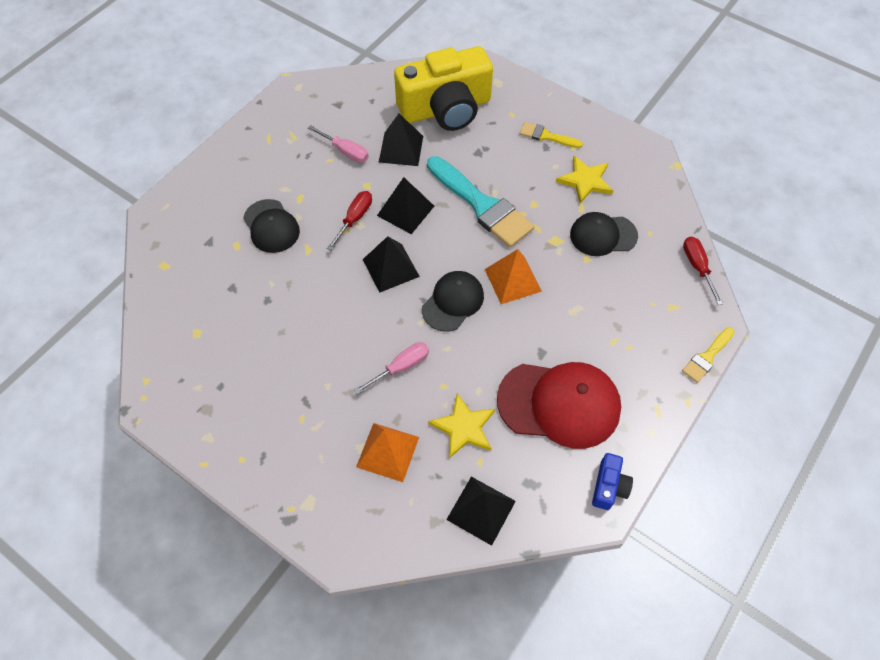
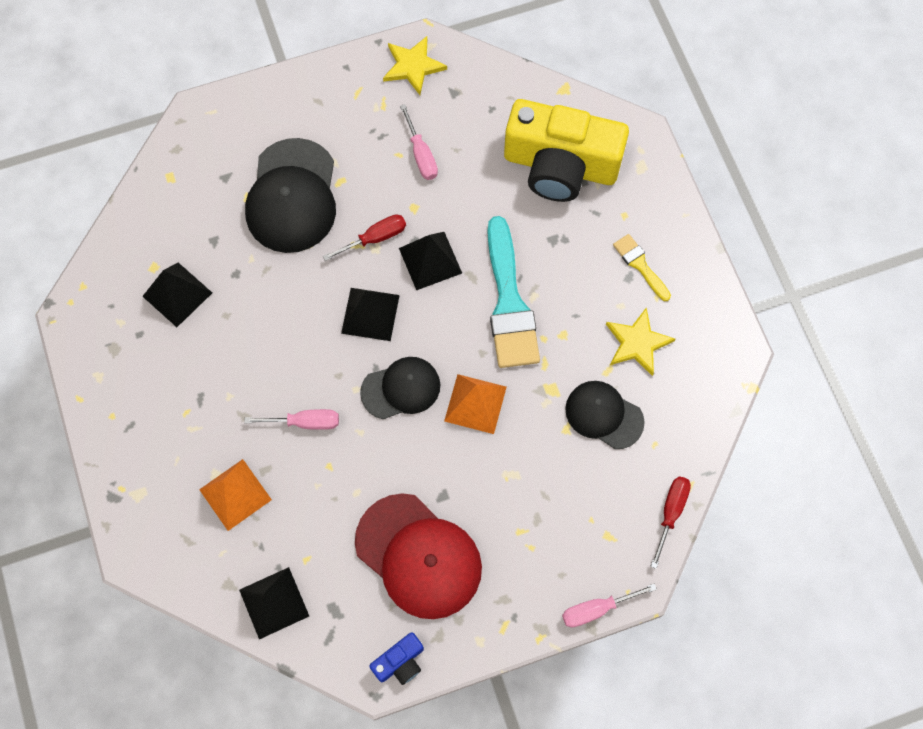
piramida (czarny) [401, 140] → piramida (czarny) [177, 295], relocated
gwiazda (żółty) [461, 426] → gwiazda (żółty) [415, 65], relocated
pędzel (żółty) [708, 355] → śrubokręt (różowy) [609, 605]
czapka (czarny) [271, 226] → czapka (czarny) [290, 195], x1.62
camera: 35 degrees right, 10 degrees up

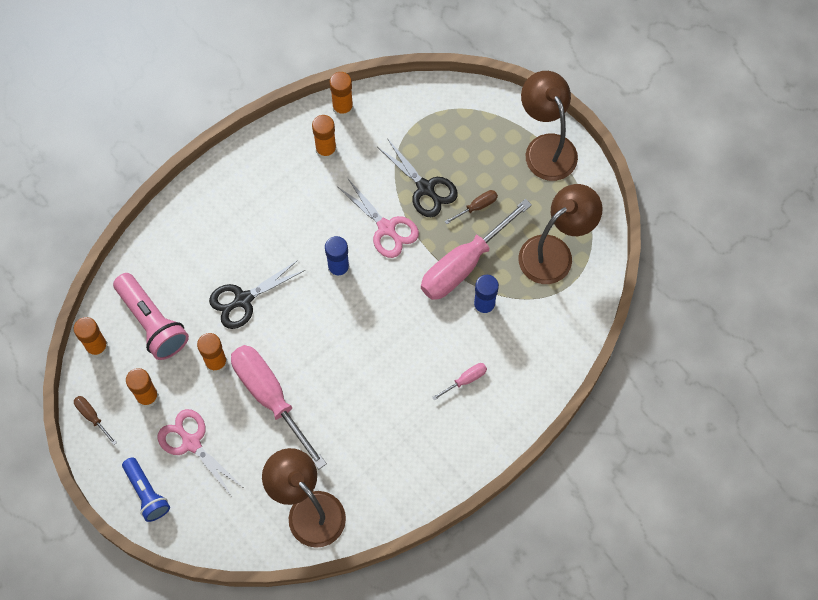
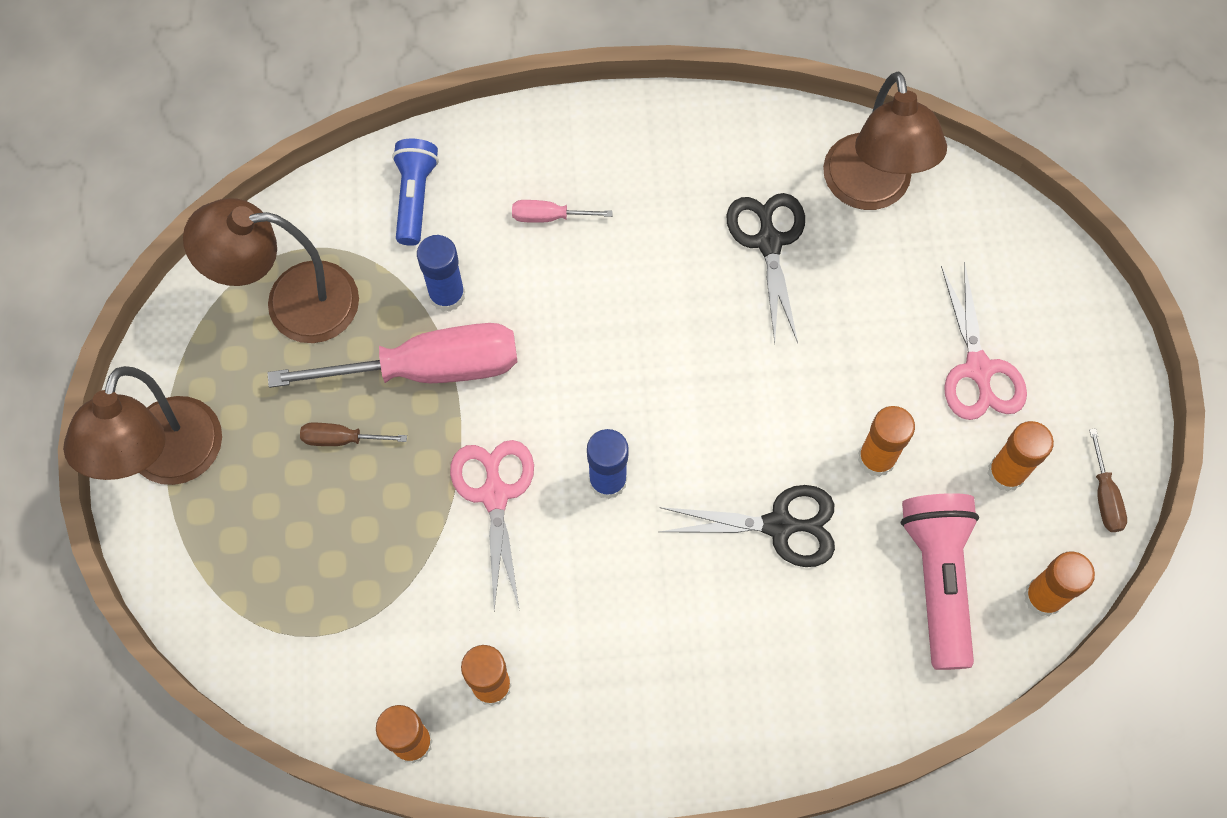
śrubokręt (różowy) [279, 407] → -
latarka (niebieski) [146, 489] → latarka (niebieski) [415, 192], relocated
nożyczki (czarny) [417, 177] → nożyczki (czarny) [766, 268], relocated
camera: 145 degrees left, 0 degrees up

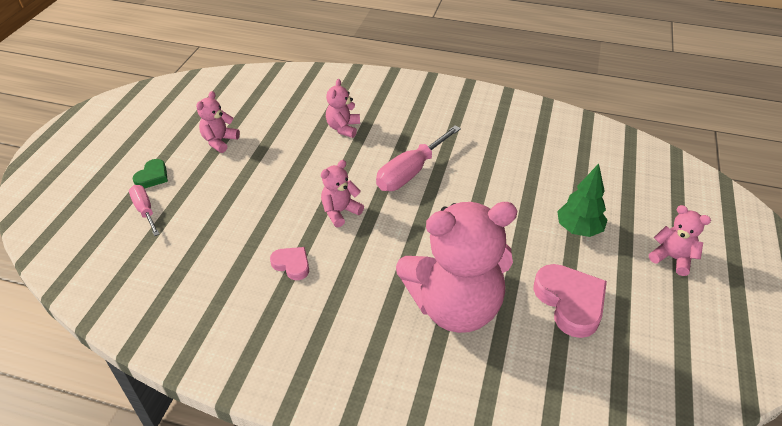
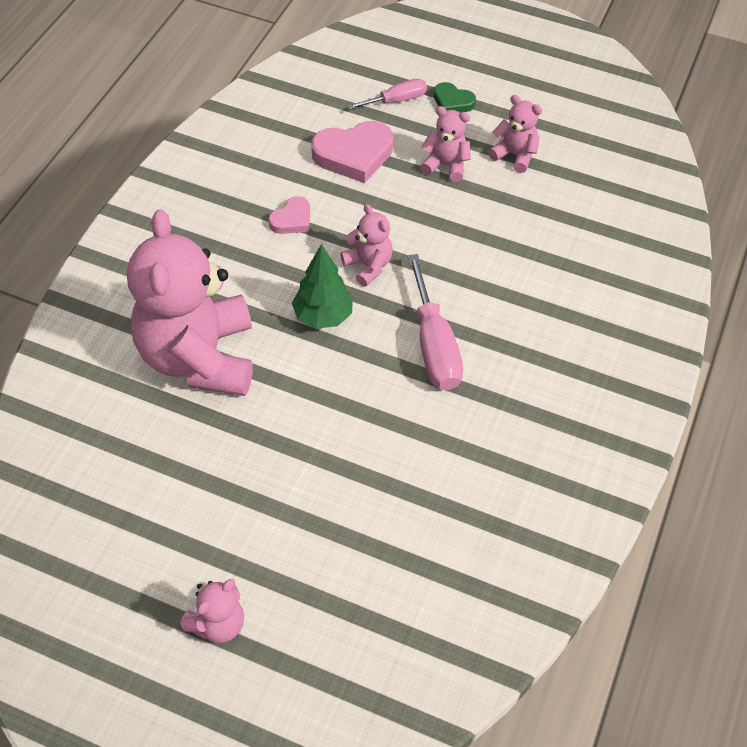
miś (różowy) [343, 108] → miś (różowy) [445, 144], relocated
serce (różowy) [570, 301] → serce (różowy) [352, 152], relocated
drzewko (zielony) [582, 200] → drzewko (zielony) [322, 286], relocated
śrubokręt (różowy) [418, 158] → śrubokręt (różowy) [435, 322], 150 degrees counterclockwise
camera: 95 degrees right, 10 degrees up

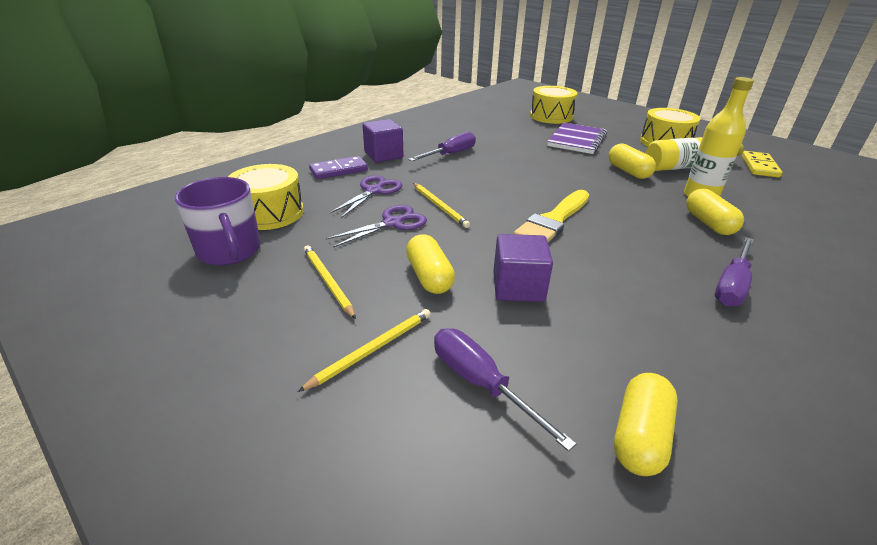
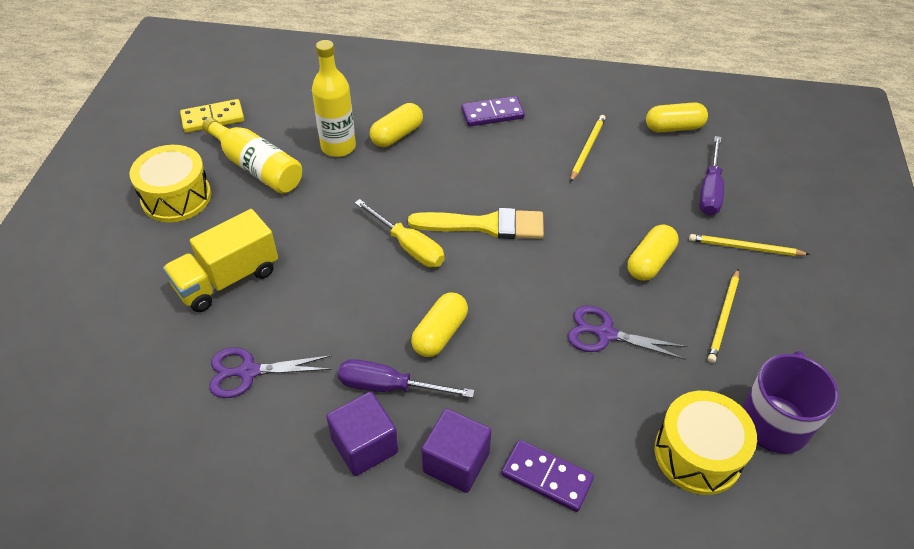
bęben (żółty) [554, 105] → -
- → śrubokręt (żółty) [399, 233]
nożyczki (fioletowy) [366, 196] → nożyczki (fioletowy) [270, 372], relocated
ołówek (żółty) [441, 205] → ołówek (żółty) [588, 148], relocated
sześcian (fioletowy) [523, 268] → sześcian (fioletowy) [362, 434], relocated
kapsułka (żółty) [632, 161] → kapsułka (żółty) [439, 324], relocated
zeszyt (fioletowy) [577, 138] → ciężarówka (żółty) [220, 260]
śrubokręt (fioletowy) [734, 271] → kostka domina (fioletowy) [493, 111]
camera: 125 degrees left, 15 degrees up

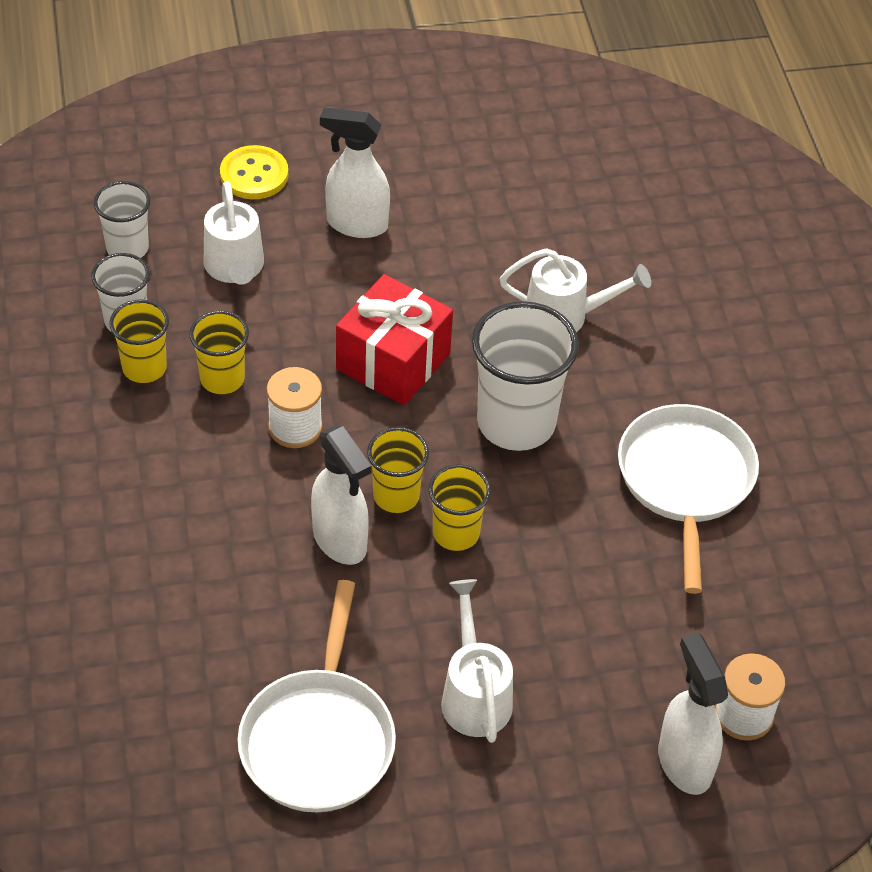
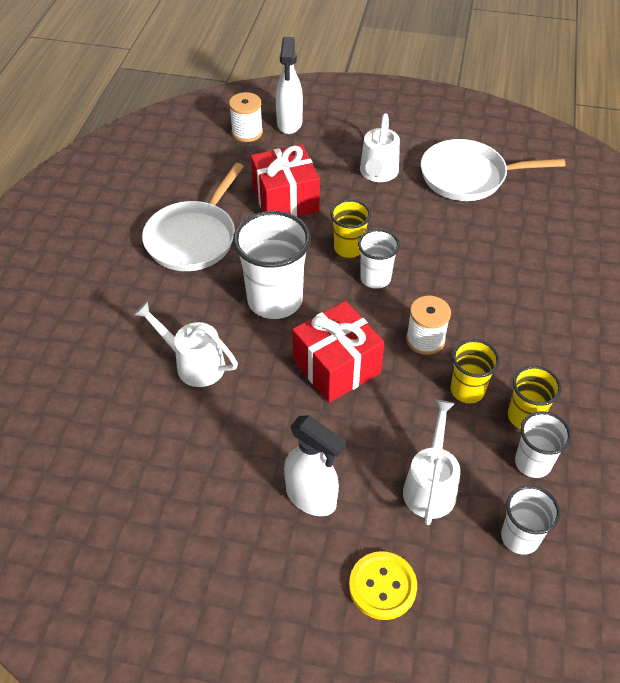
spryskiwacz (biały) [341, 495] → -
- → prezent (czerwony) [285, 180]
szklanka (żółty) [398, 470] → szklanka (biały) [379, 259]
patelnia (biały) [316, 696] → patelnia (biały) [493, 170], 120 degrees counterclockwise
camera: 155 degrees left, 0 degrees up

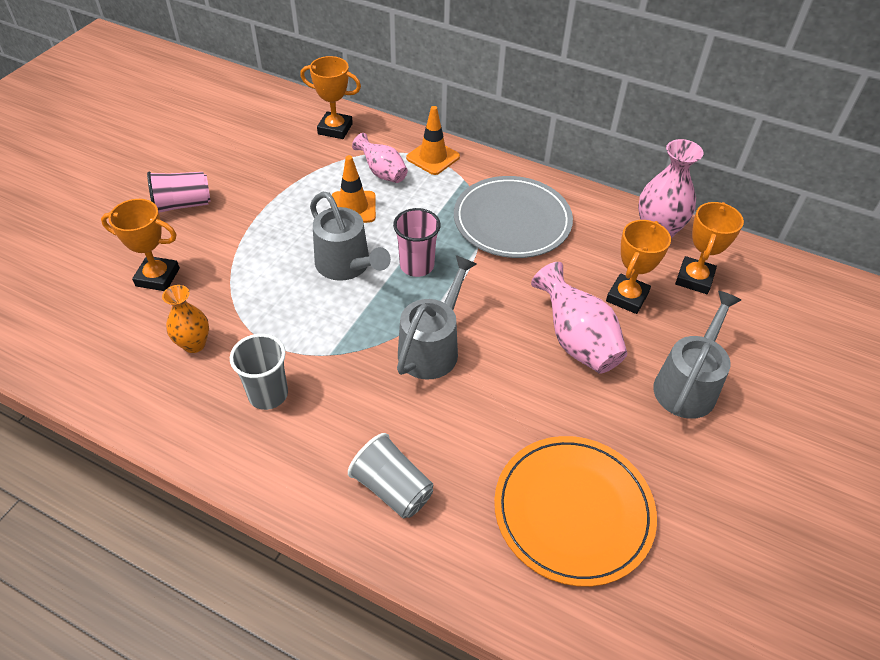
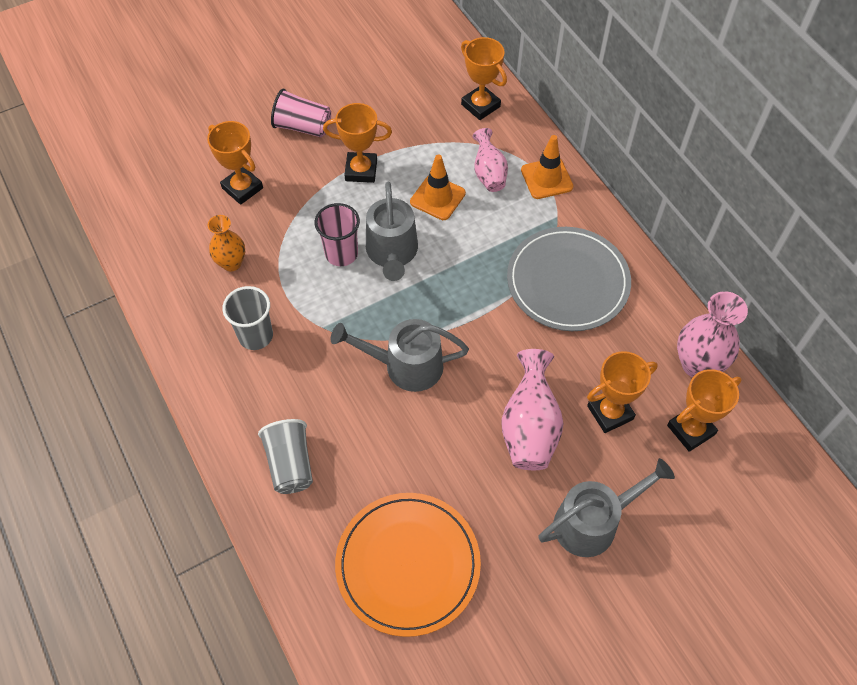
- → puchar (pomarańczowy) [357, 143]
szklanka (różowy) [417, 242] → szklanka (różowy) [337, 234], relocated
konewka (szary) [437, 317] → konewka (szary) [400, 355], 150 degrees counterclockwise
camera: 35 degrees right, 10 degrees up

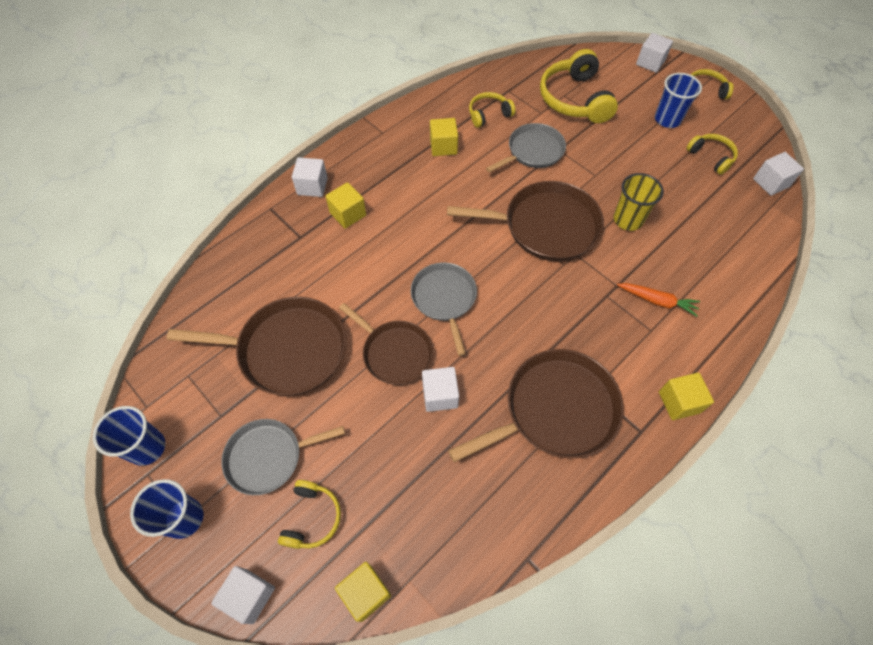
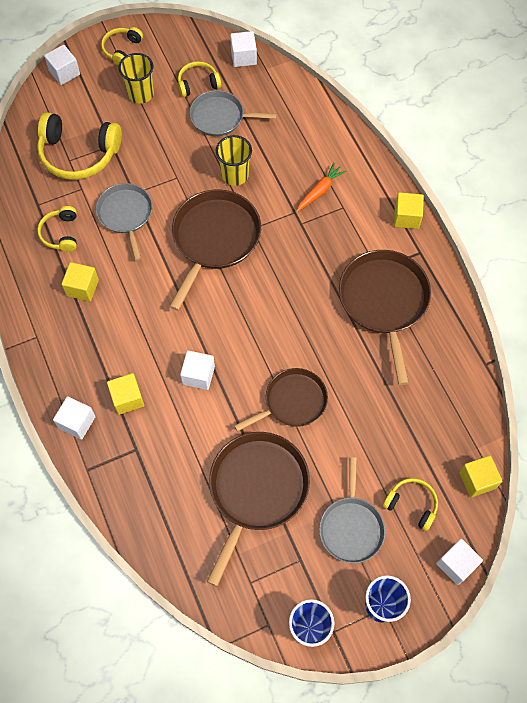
patelnia (szary) [444, 309] → patelnia (szary) [233, 113], relocated
sześcian (biały) [440, 389] → sześcian (biały) [197, 370], relocated
szklanka (niebieski) [678, 100] → szklanka (żółty) [136, 78]
camera: 70 degrees left, 5 degrees up

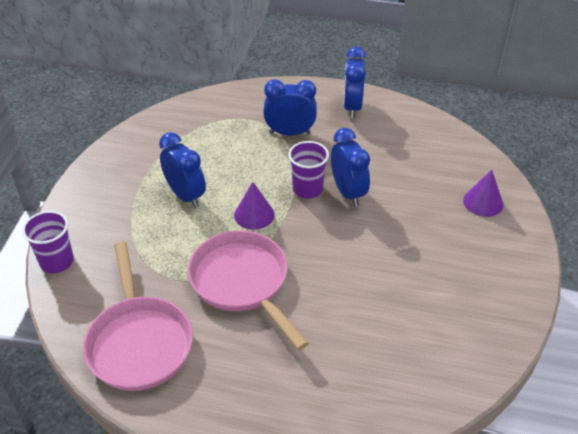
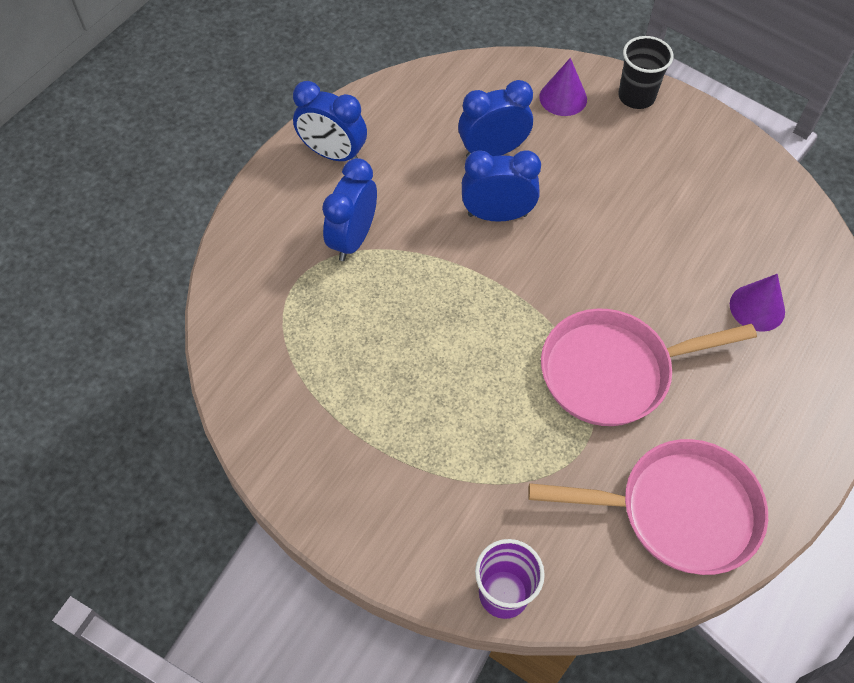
szklanka (fioletowy) [308, 169] → -
- → szklanka (czarny) [646, 72]
budzik (niebieski) [182, 170] → budzik (niebieski) [495, 118], relocated
stożek (fioletowy) [254, 206] → stożek (fioletowy) [757, 303], relocated
camera: 70 degrees left, 15 degrees up

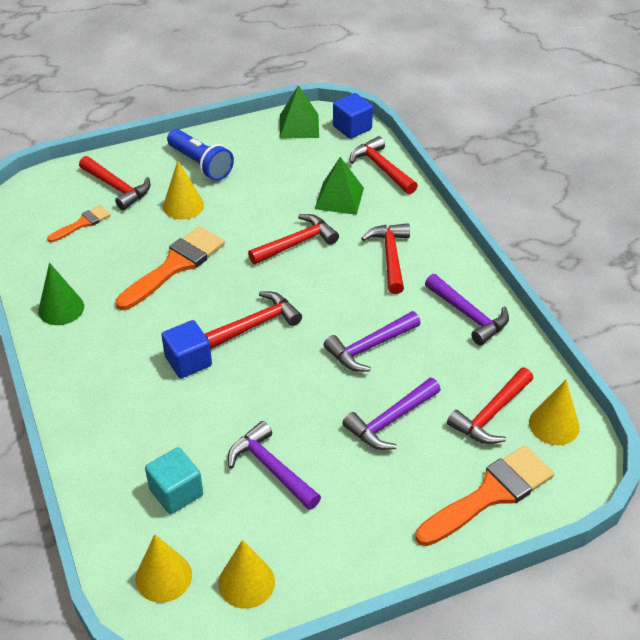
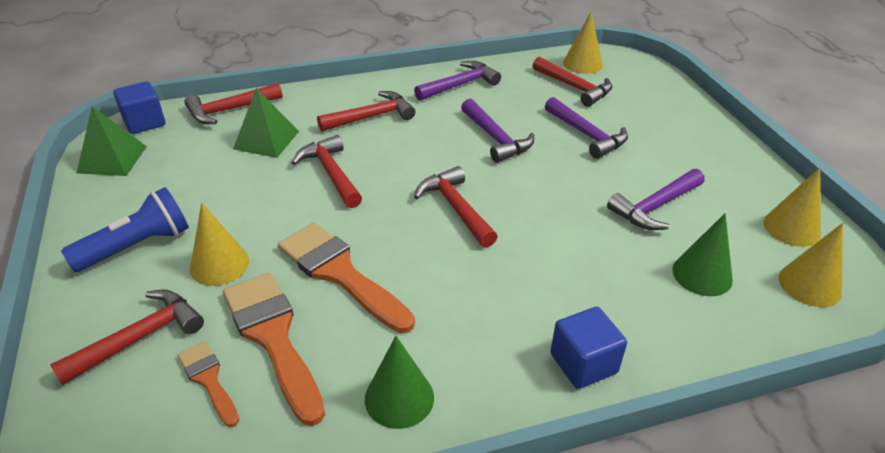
sześcian (niebieski) [186, 349] → sześcian (niebieski) [588, 348], relocated
pędzel (pomarańczowy) [484, 495] → pędzel (pomarańczowy) [274, 349], relocated
sześcian (turkusowy) [174, 480] → stożek (zielony) [702, 254]
młotek (czerwony) [385, 258] → młotek (czerwony) [366, 111], 150 degrees clockwise
camera: 85 degrees left, 5 degrees down

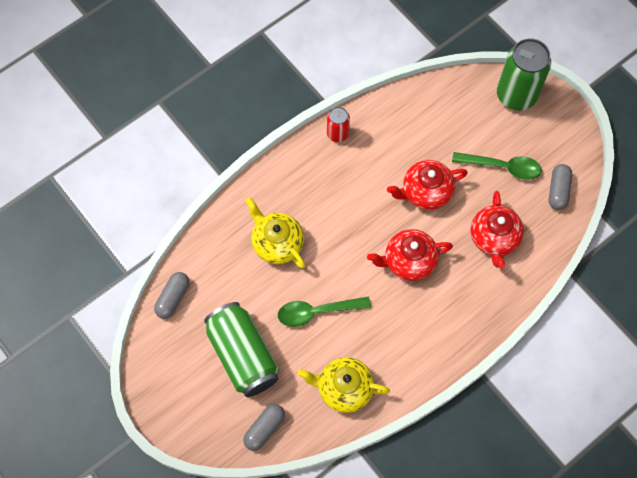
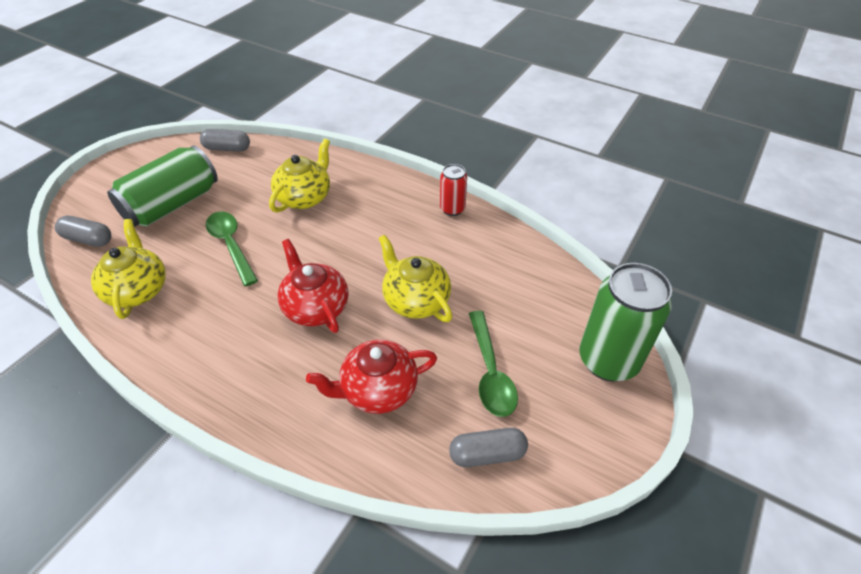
imbryk (czerwony) [427, 185] → imbryk (żółty) [415, 278]
camera: 70 degrees right, 20 degrees down

